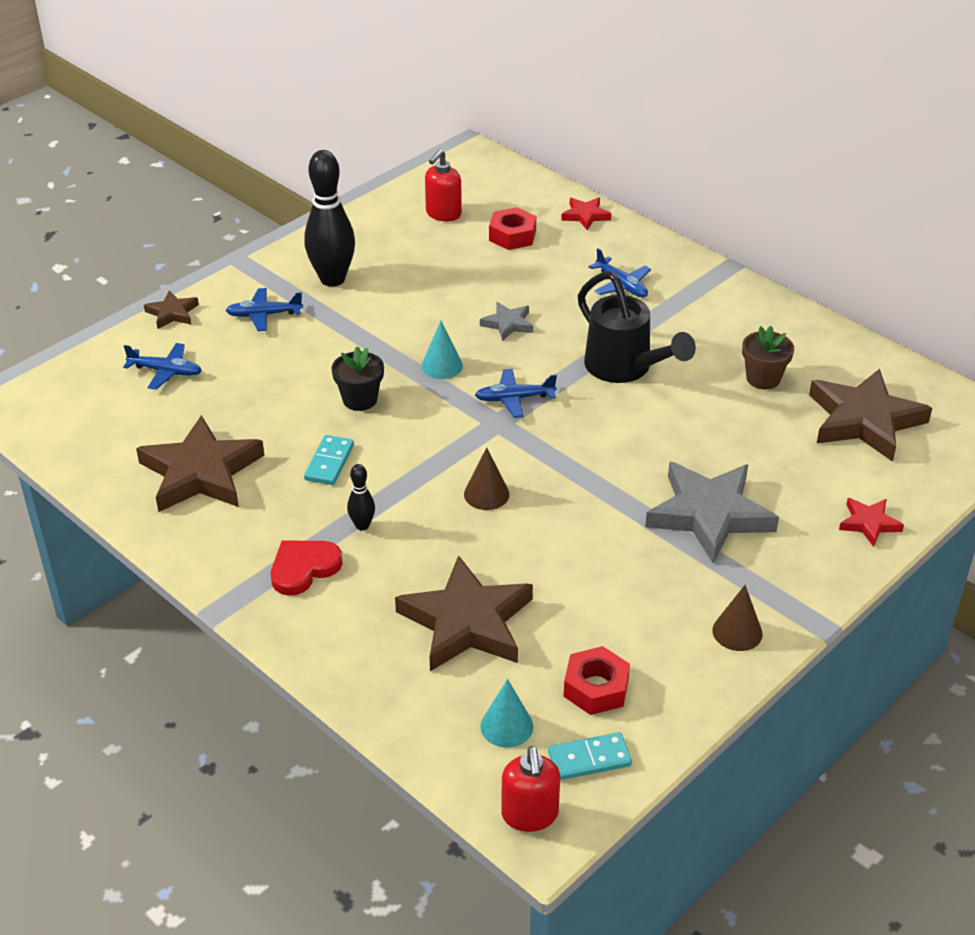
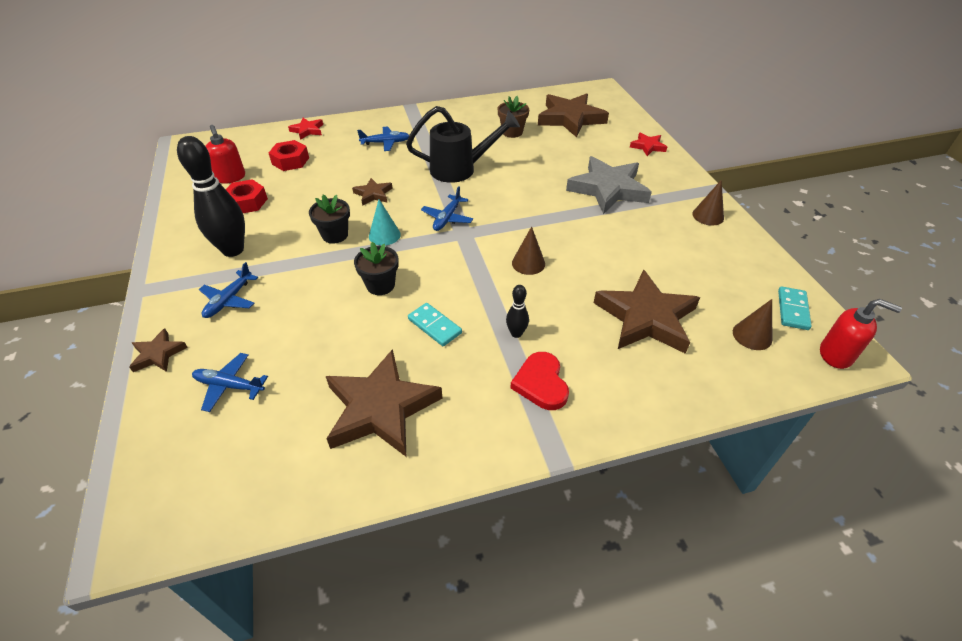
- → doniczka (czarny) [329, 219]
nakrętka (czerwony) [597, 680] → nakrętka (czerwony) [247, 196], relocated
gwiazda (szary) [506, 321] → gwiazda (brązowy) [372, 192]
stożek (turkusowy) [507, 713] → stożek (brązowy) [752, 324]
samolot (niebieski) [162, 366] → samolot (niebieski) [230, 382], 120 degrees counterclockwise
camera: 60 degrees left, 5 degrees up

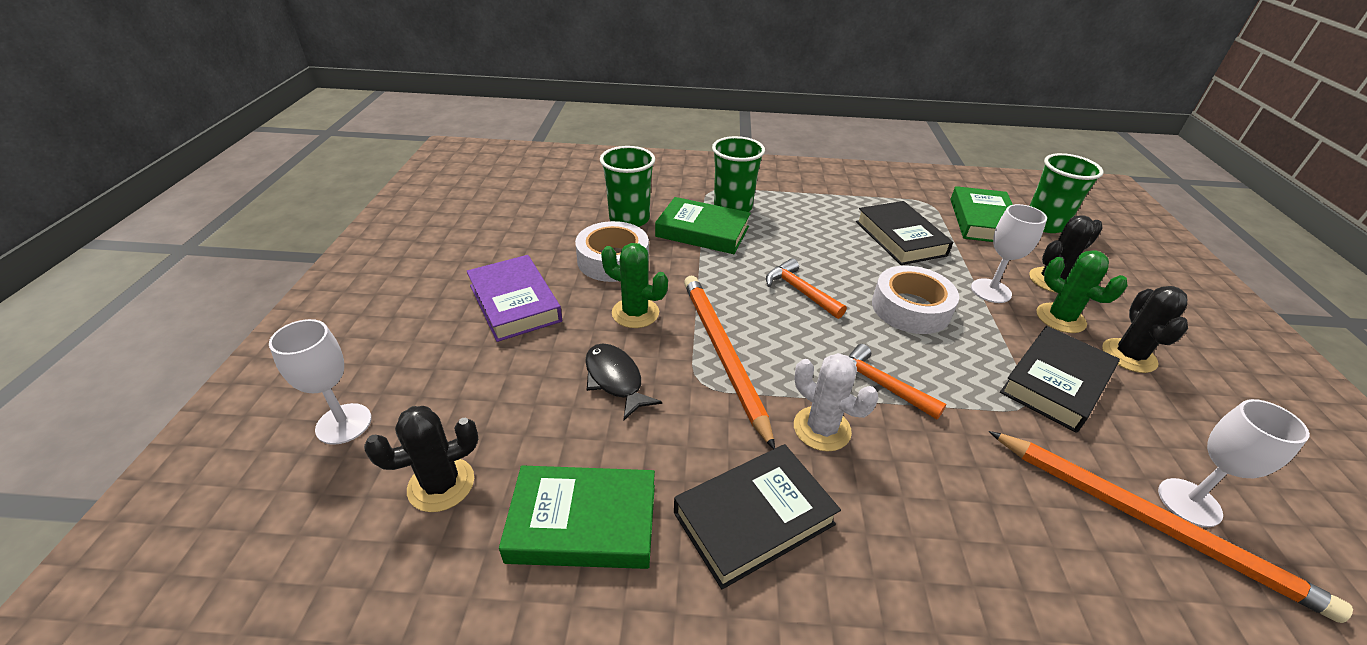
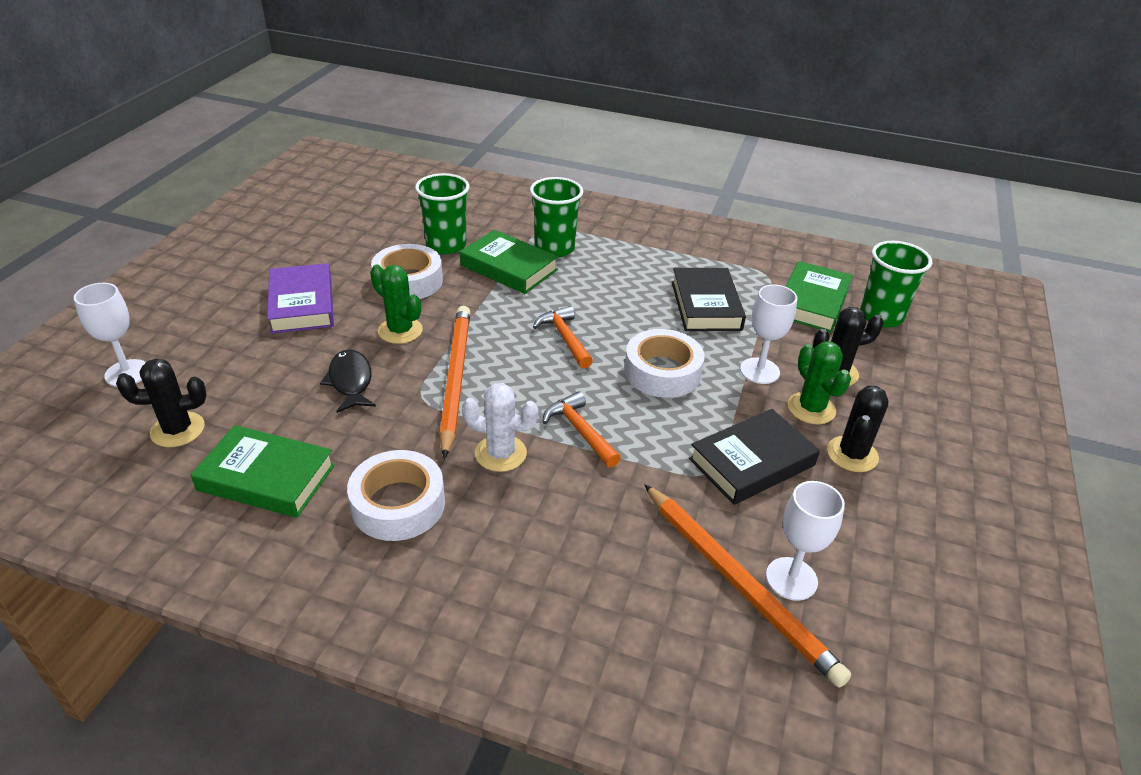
książka (czarny) [757, 516] → taśma klejąca (biały) [396, 495]
kaktus (biały) [836, 402] → kaktus (biały) [500, 427], 45 degrees counterclockwise
camera: 15 degrees right, 0 degrees up

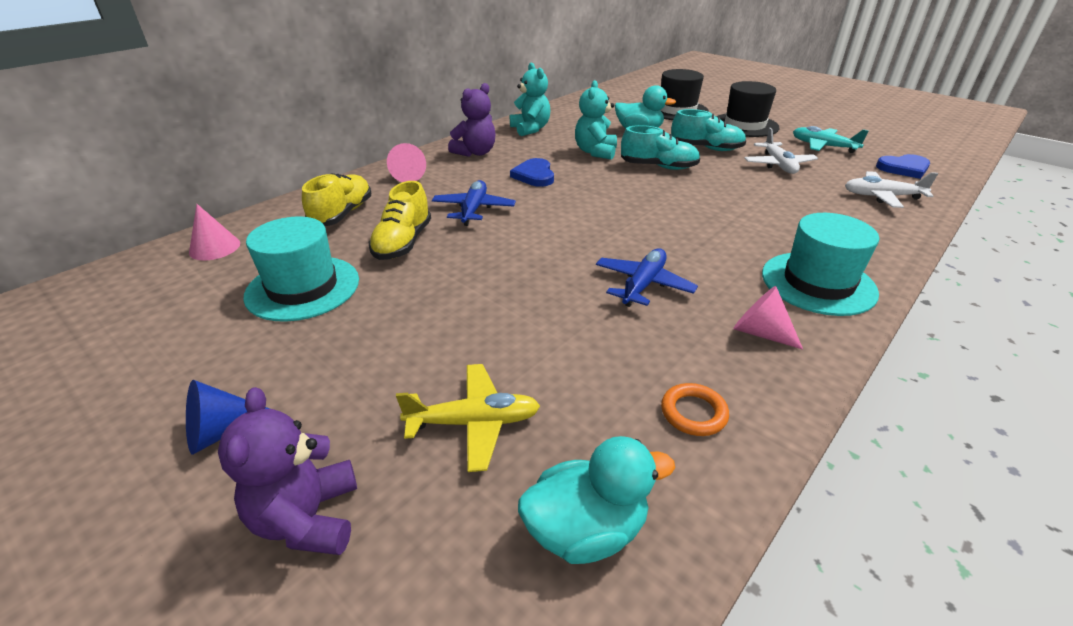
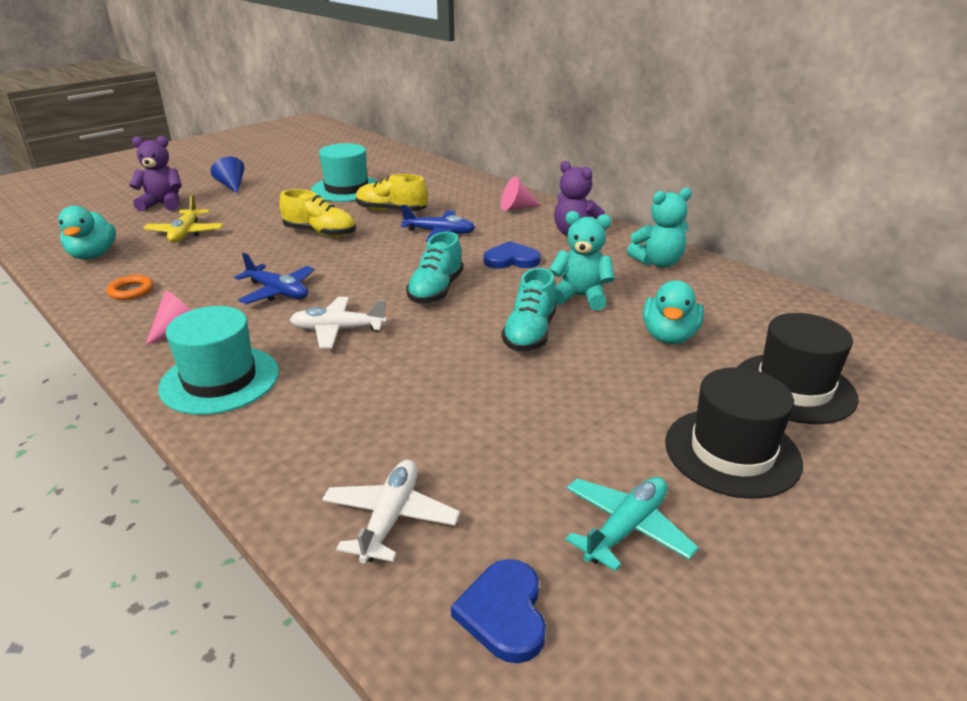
stożek (różowy) [214, 232] → -
but (żółty) [336, 199] → but (żółty) [317, 213], relocated
but (turkusowy) [708, 130] → but (turkusowy) [434, 268], relocated
samolot (biały) [781, 151] → samolot (biały) [338, 322], relocated
camera: 95 degrees right, 5 degrees down

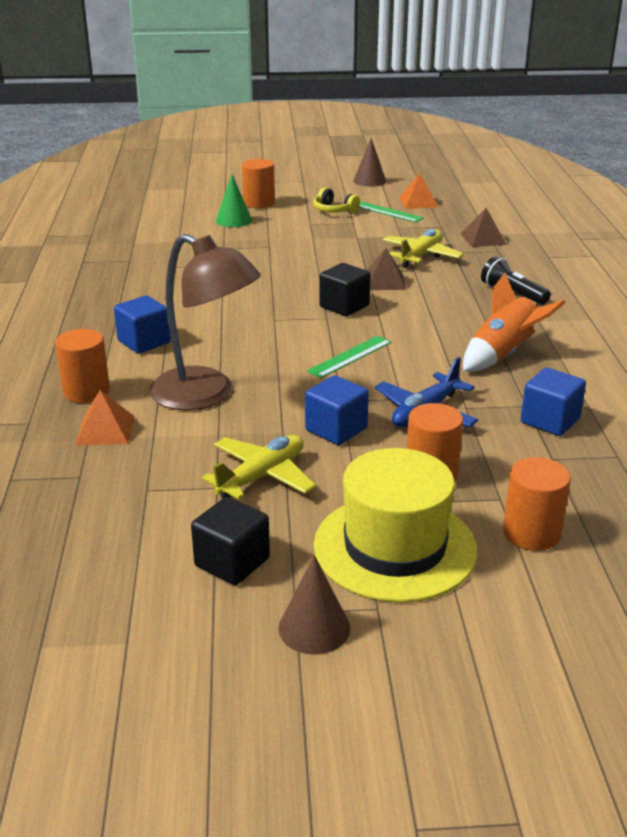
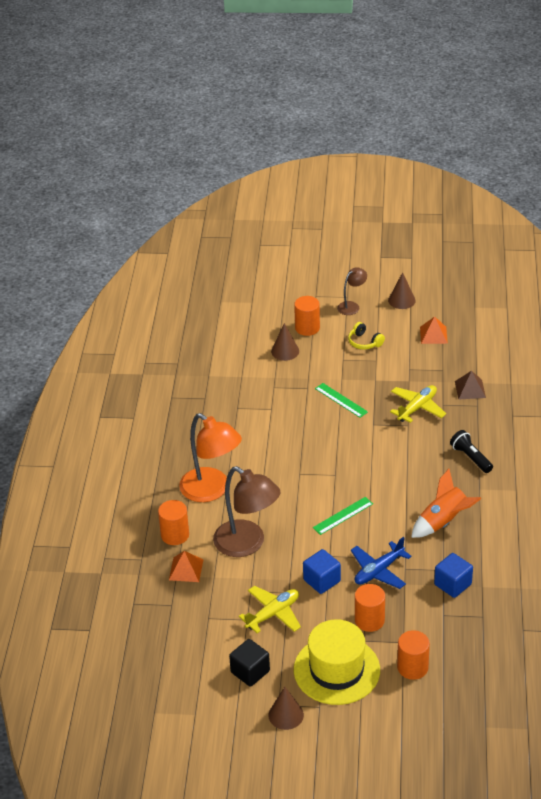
sześcian (czarny) [345, 289] → -
piramida (brązowy) [386, 269] → -
- → lampka (brązowy) [352, 291]
linijka (zielony) [391, 211] → linijka (zielony) [341, 400], relocated
sześcian (niebieski) [142, 325] → lampka (pomarańczowy) [210, 457]
stożek (zielony) [234, 200] → stożek (brązowy) [285, 342]
camera: 10 degrees right, 10 degrees up

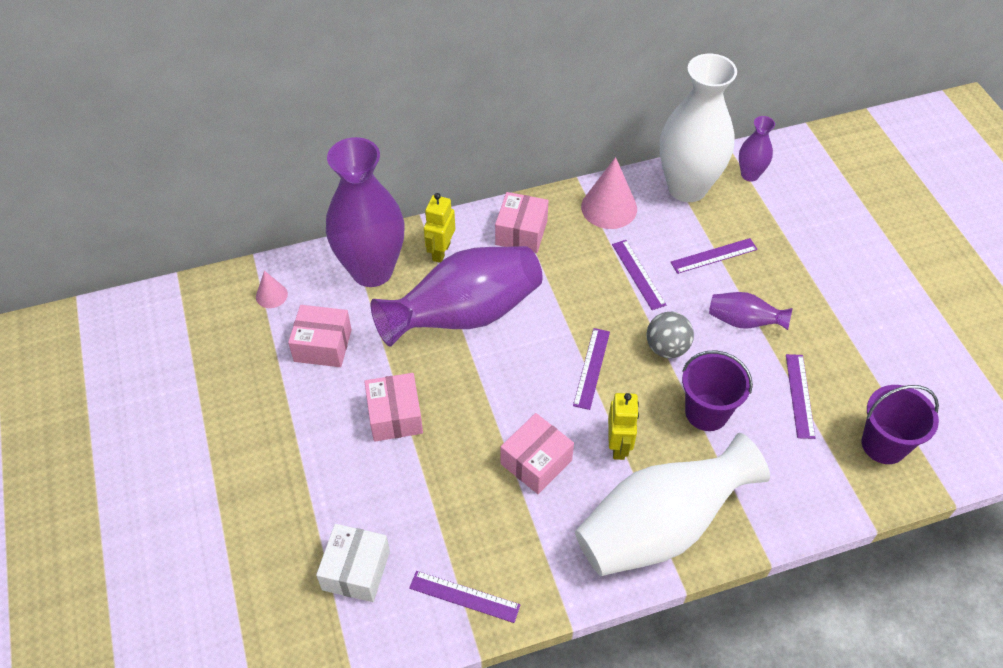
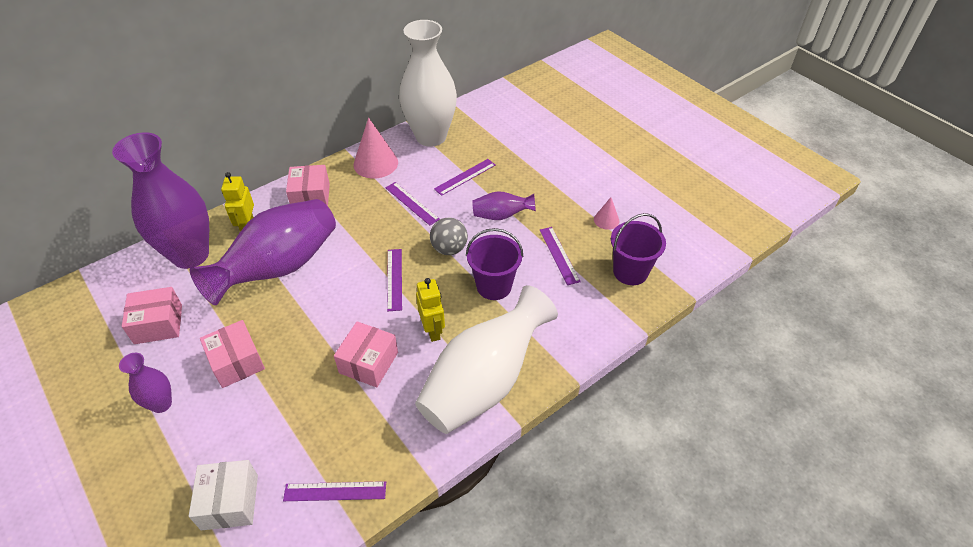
stożek (różowy) [272, 289] → stożek (różowy) [606, 213], relocated
wazon (fioletowy) [757, 148] → wazon (fioletowy) [145, 383], relocated
camera: 20 degrees left, 5 degrees down

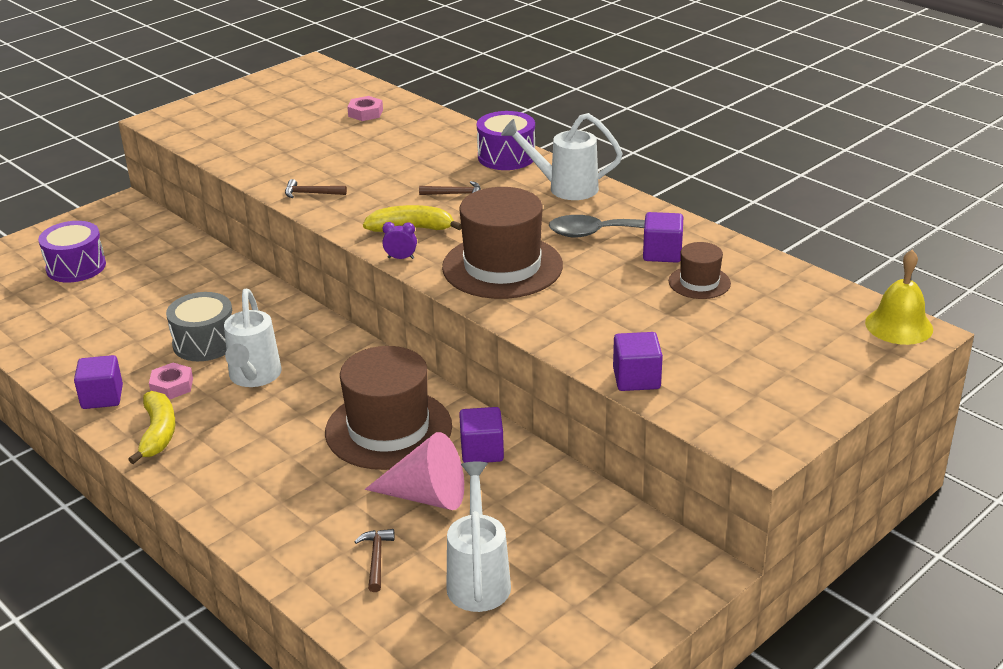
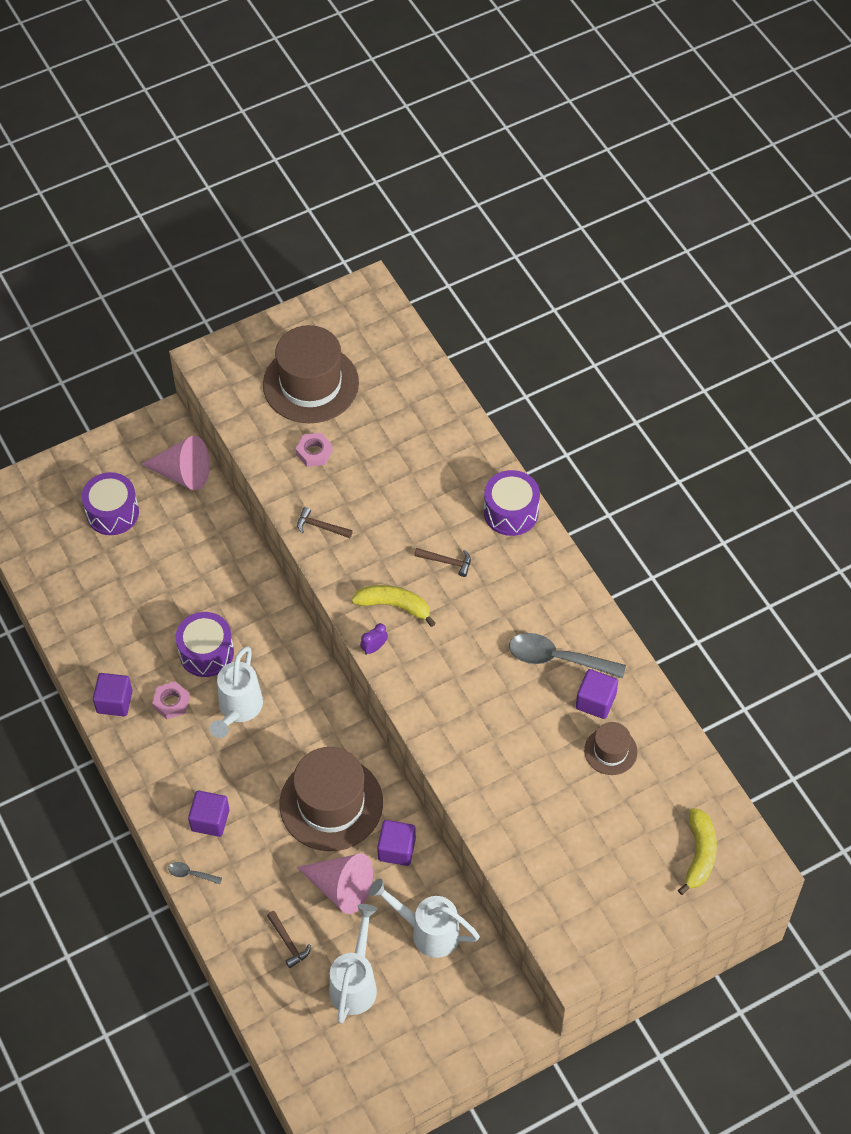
dzwonek (żółty) [899, 297] → -
- → stożek (różowy) [175, 463]
- → łyżka (szary) [195, 873]
banan (żółty) [151, 427] → banan (żółty) [697, 851], relocated
nakrętka (różowy) [365, 108] → nakrętka (różowy) [314, 450], relocated
kapelusz (brązowy) [502, 243] → kapelusz (brązowy) [311, 374], relocated
konewka (biały) [562, 156] → konewka (biały) [424, 918], relocated
sześcian (fioletowy) [638, 361] → sześcian (fioletowy) [209, 814], relocated
bęben (szary) [199, 326] → bęben (fioletowy) [205, 644]
młotek (brązowy) [374, 560] → młotek (brązowy) [289, 939], 135 degrees clockwise
budzik (fioletowy) [400, 240] → budzik (fioletowy) [374, 639], 60 degrees counterclockwise
camera: 15 degrees right, 25 degrees up

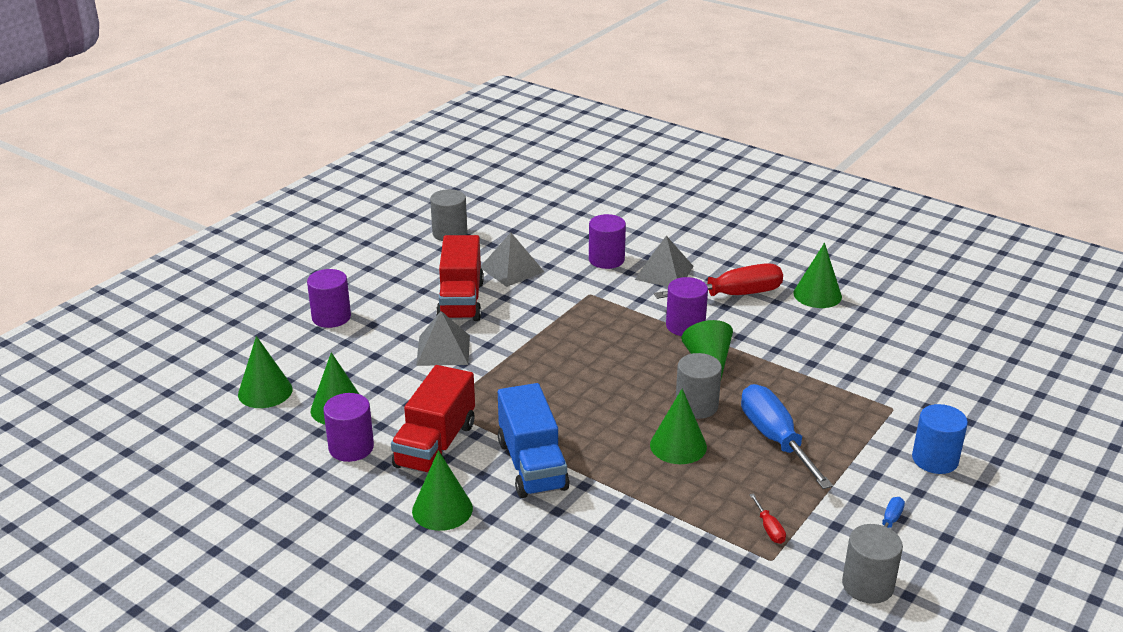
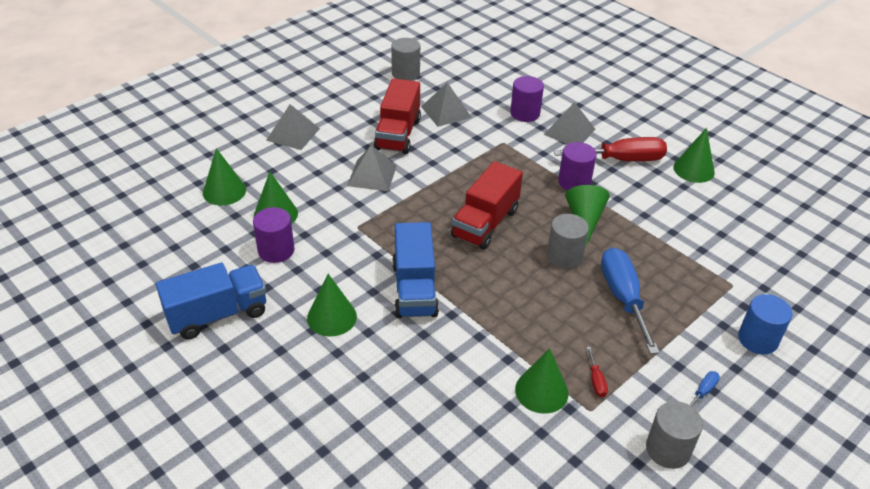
- → ciężarówka (niebieski) [211, 301]
ciężarówka (czerwony) [433, 419] → ciężarówka (czerwony) [487, 205], relocated
stożek (zielony) [678, 426] → stożek (zielony) [541, 381], relocated
walec (fioletowy) [329, 298] → piramida (szary) [293, 127]
camera: 10 degrees right, 10 degrees up

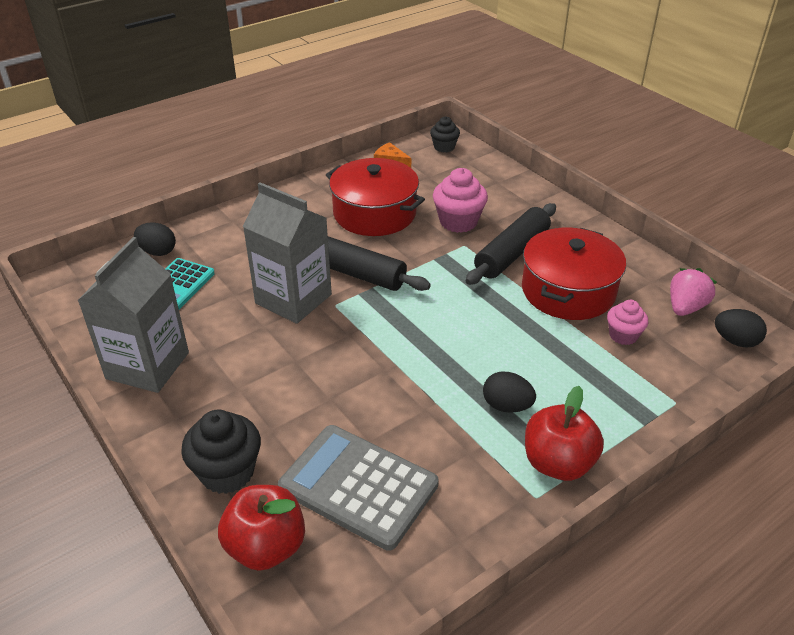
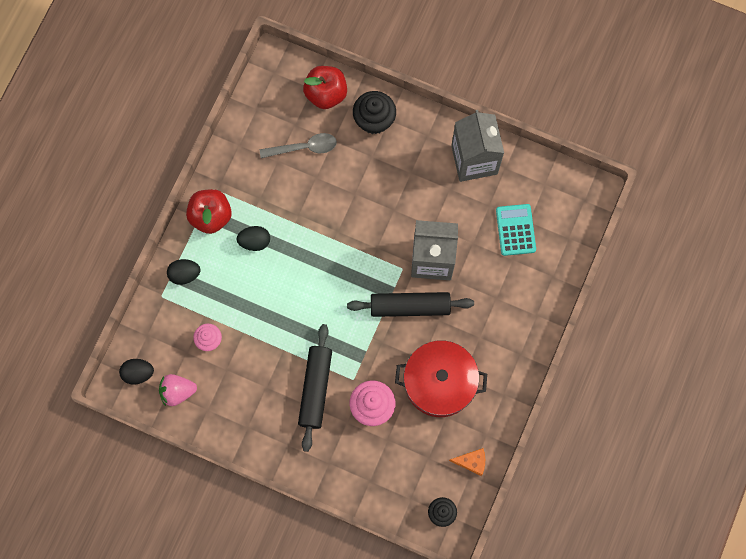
garnek (czerwony) [574, 274] → -
jajko (czarny) [155, 239] → jajko (czarny) [183, 272], relocated
kalkulator (szary) [358, 488] → łyżka (szary) [298, 145]
truskawka (różowy) [693, 292] → truskawka (różowy) [178, 390], 75 degrees clockwise
camera: 150 degrees right, 35 degrees up

